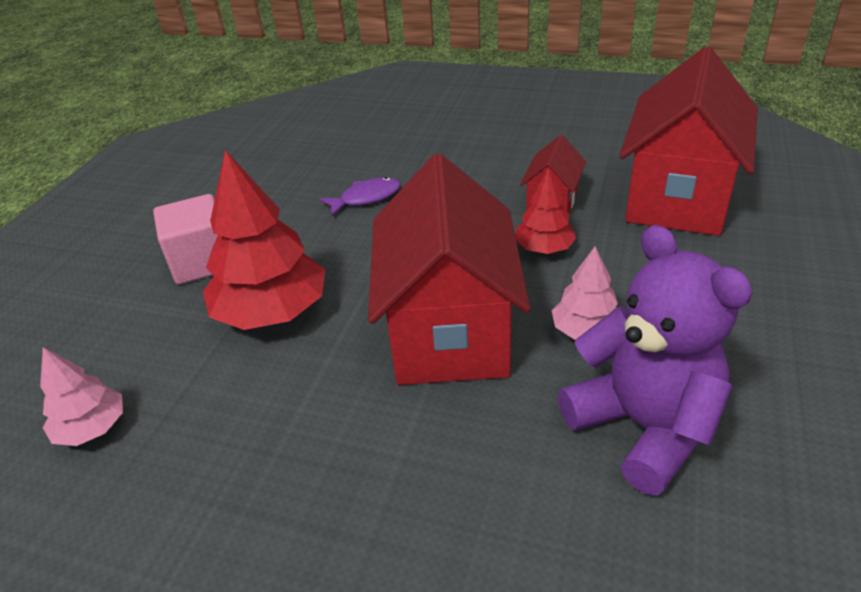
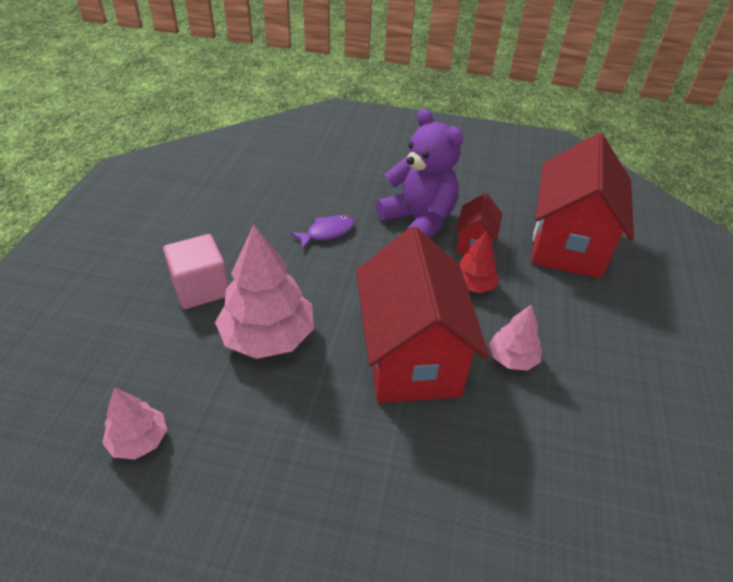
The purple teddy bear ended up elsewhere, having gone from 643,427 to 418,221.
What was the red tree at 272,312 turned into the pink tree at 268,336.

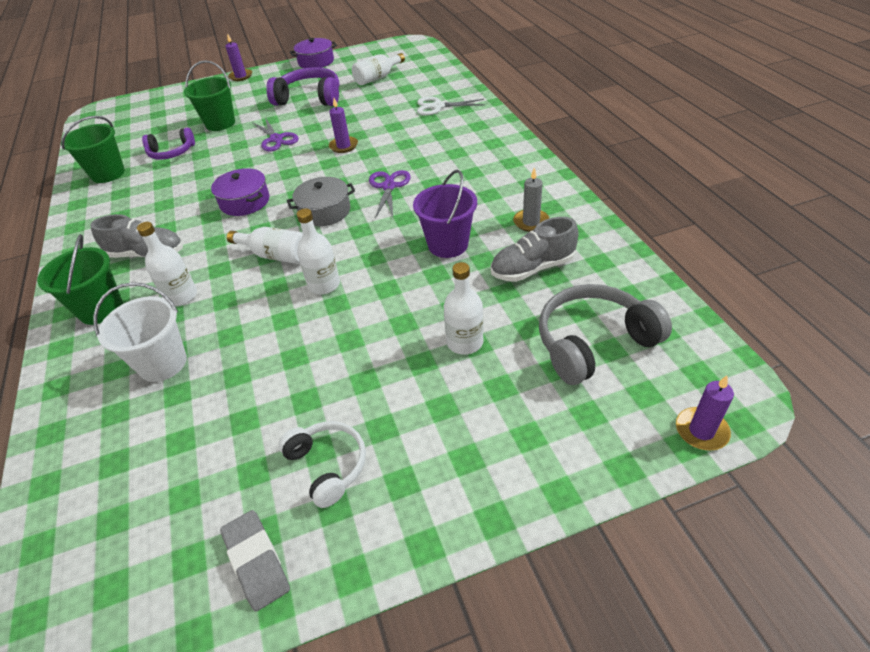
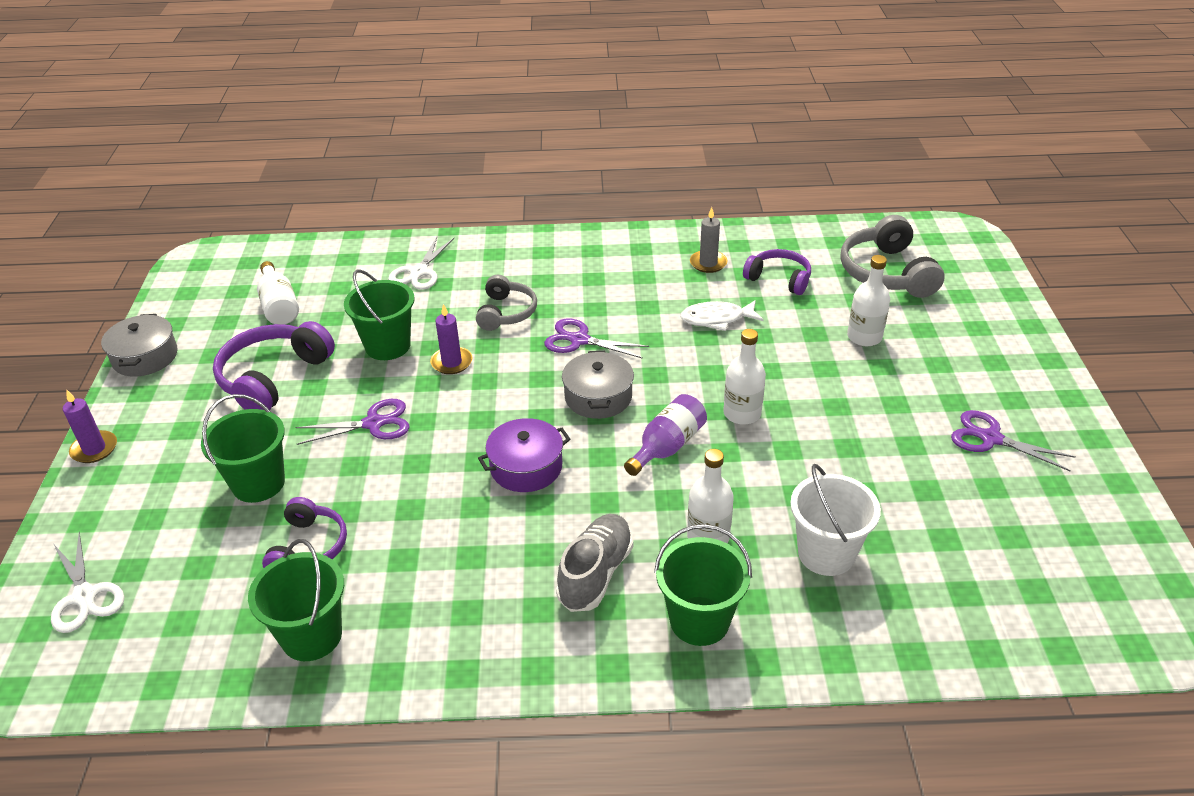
The second view lost the grey eraser at 256,561.
The second view lost the purple candle at 701,431.
The second view gained the white scissors at 85,596.
The second view gained the green bucket at 388,346.
The second view gained the grey headphones at 506,312.
Where the white headphones stood at 328,465, the purple scissors came to stand at 990,438.
Where the purple bucket stood at 448,244, the white fish came to stand at 716,319.
Where the grey shoe stood at 532,268, the purple headphones came to stand at 779,279.
What was the white bottle at 275,255 turned into the purple bottle at 667,447.
What was the purple pot at 316,62 turned into the grey pot at 145,357.

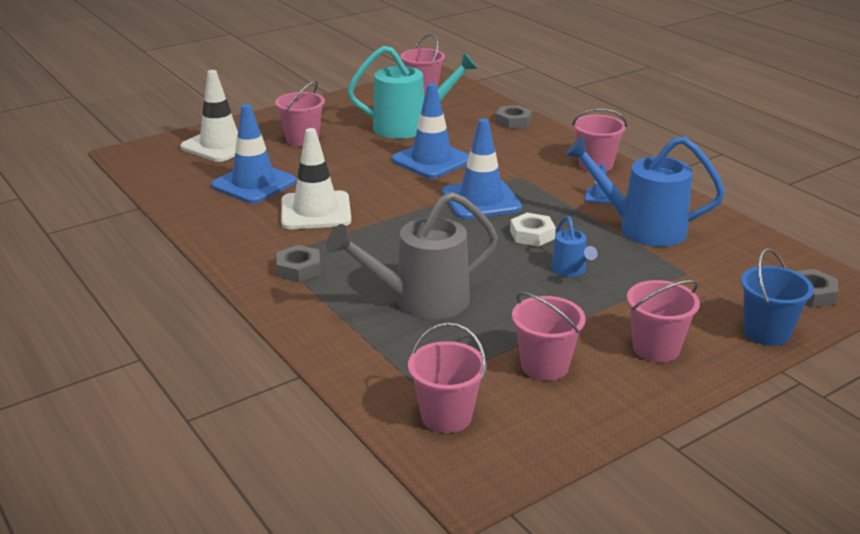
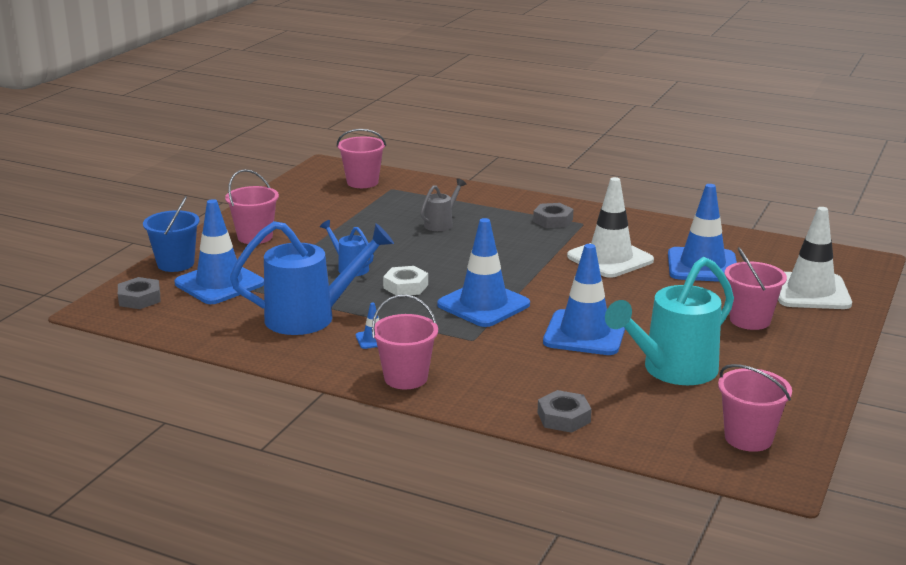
The second view lost the pink bucket at 544,366.
The second view gained the blue traffic cone at 219,283.
The size of the grey watering can at 420,301 changed by a factor of 0.49.

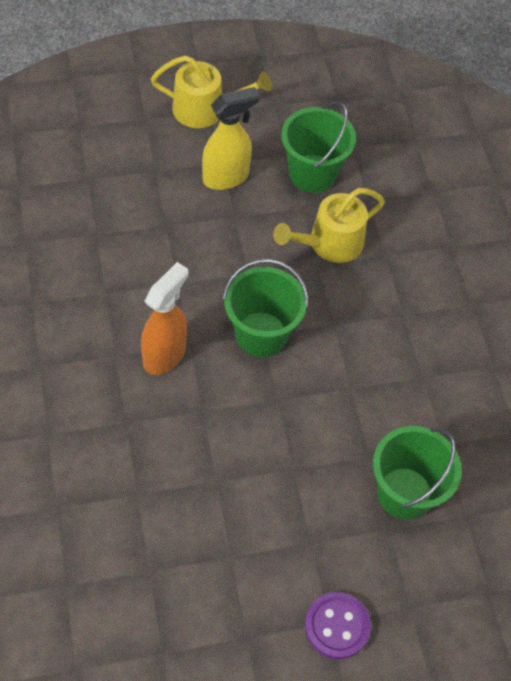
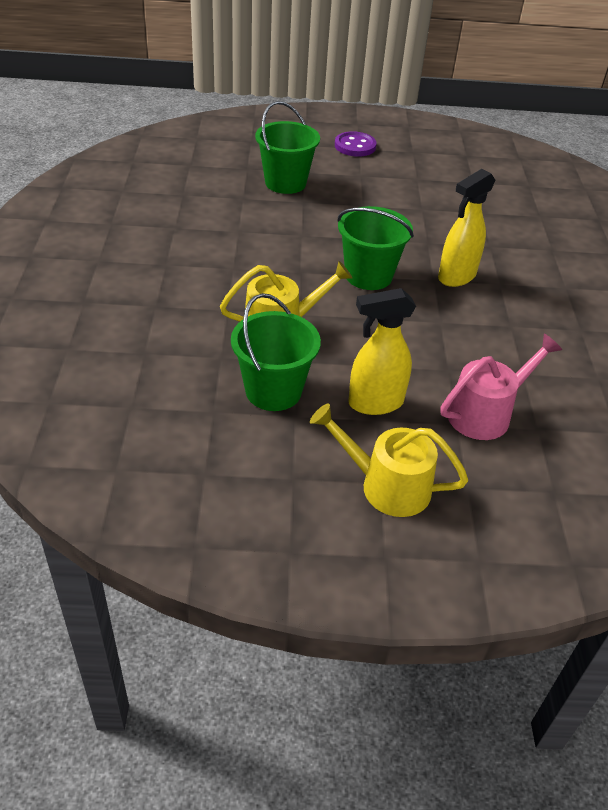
The second view gained the pink watering can at 485,413.
What was the orange spray bottle at 165,355 turned into the yellow spray bottle at 456,277.

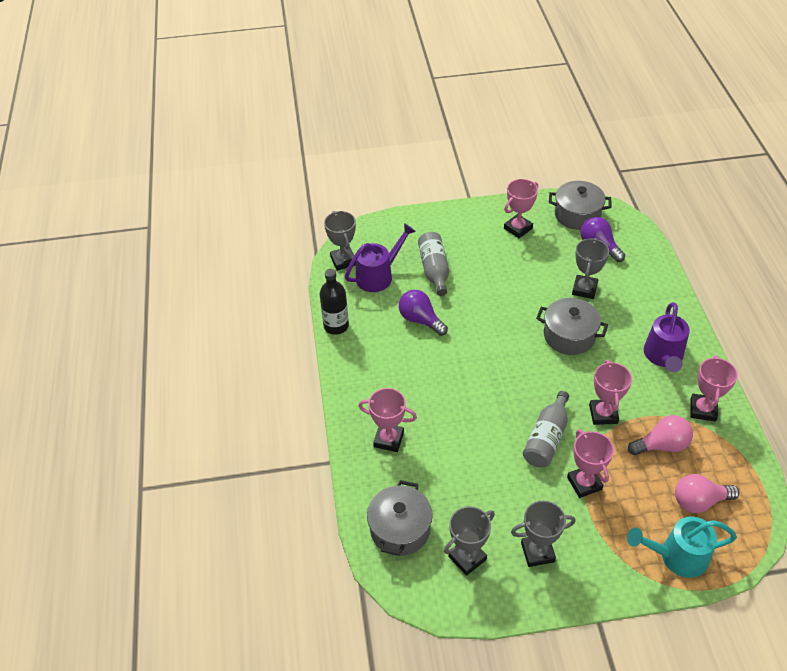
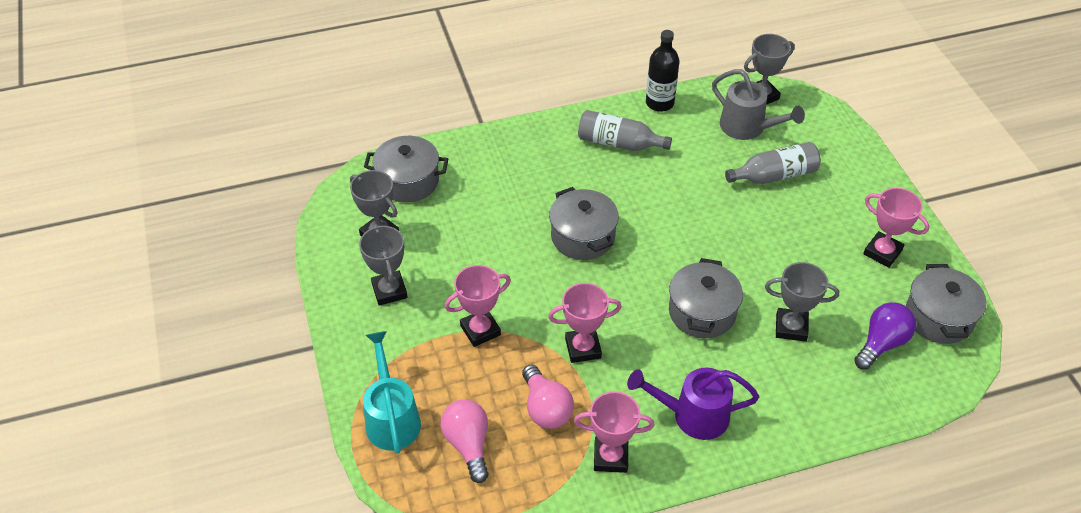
The second view lost the pink trophy at 388,439.
The second view lost the purple light bulb at 420,320.
The second view gained the grey pot at 583,236.
The grey bottle ended up elsewhere, having gone from 546,438 to 618,143.
What was the purple watering can at 379,275 turned into the grey watering can at 748,128.

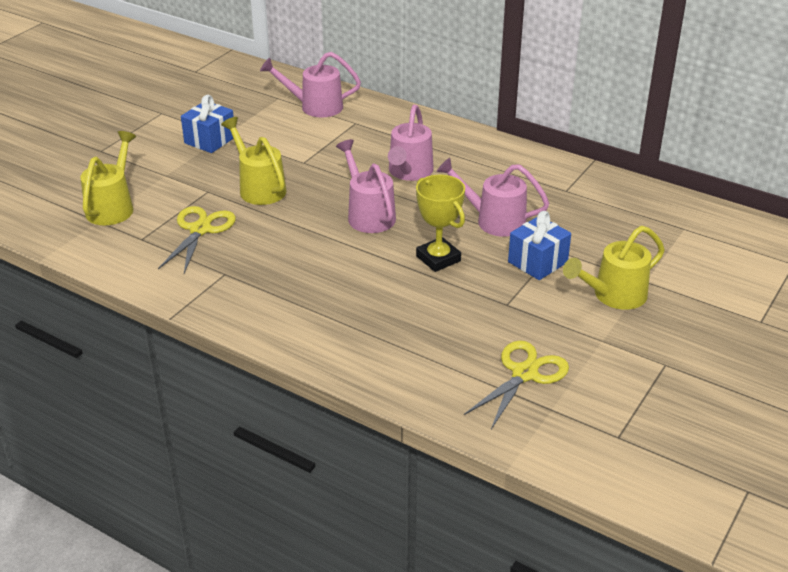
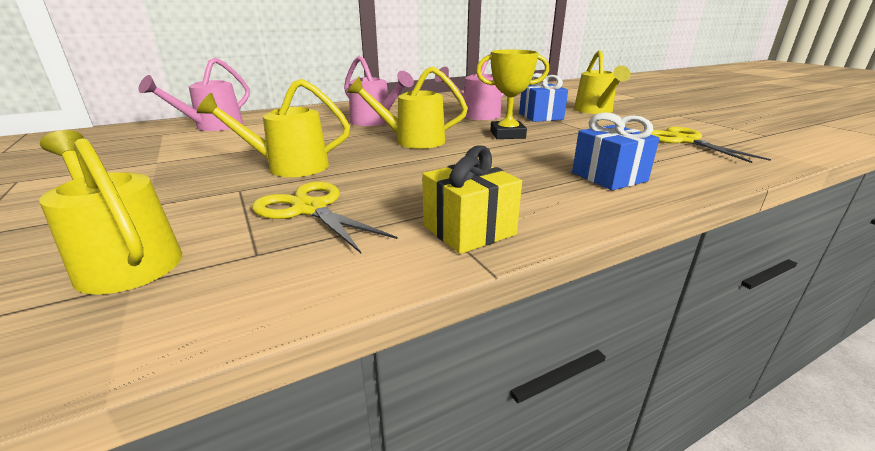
The second view gained the yellow gift at 469,230.
The blue gift ended up elsewhere, having gone from 210,140 to 609,177.
What was the pink watering can at 368,214 turned into the yellow watering can at 412,141.

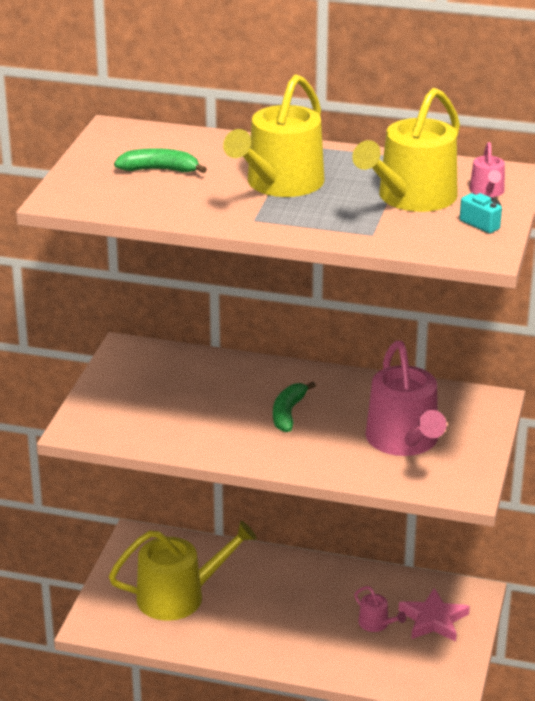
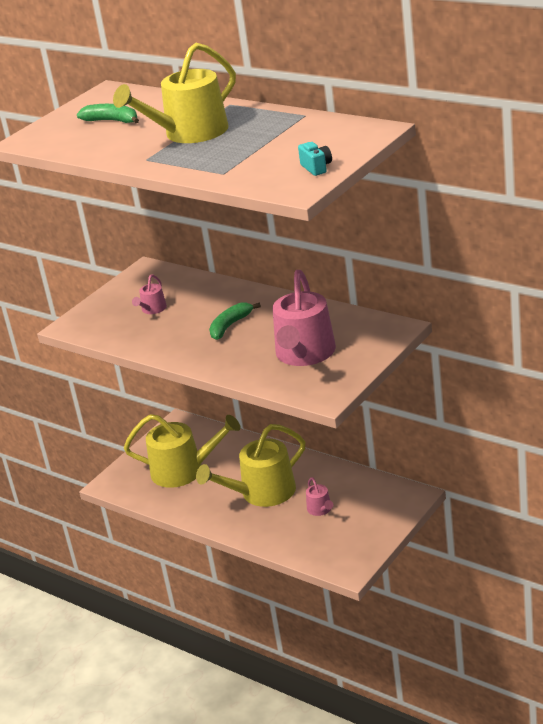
The second view lost the pink star at 433,620.
The yellow watering can ended up elsewhere, having gone from 411,198 to 262,493.
The pink watering can ended up elsewhere, having gone from 487,191 to 152,309.

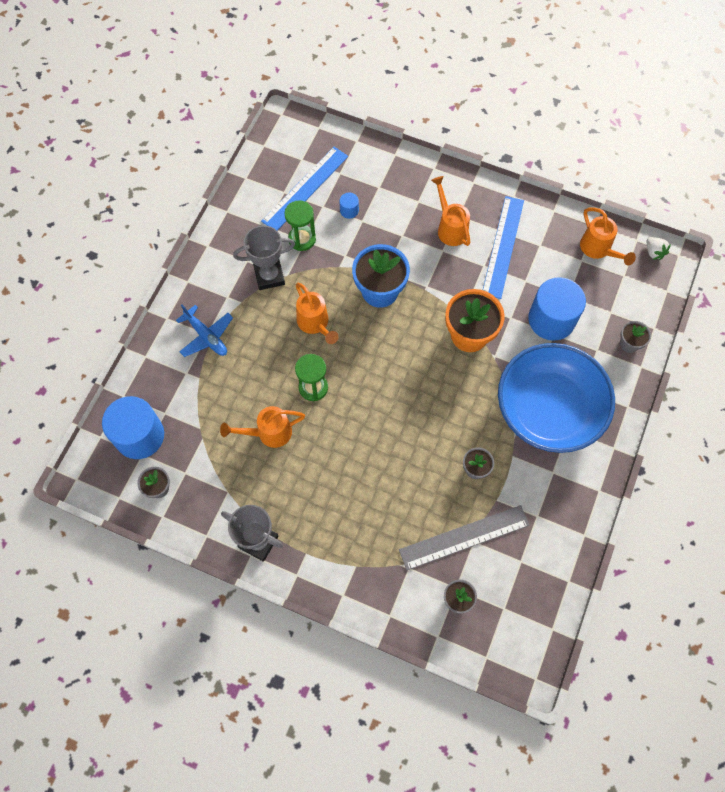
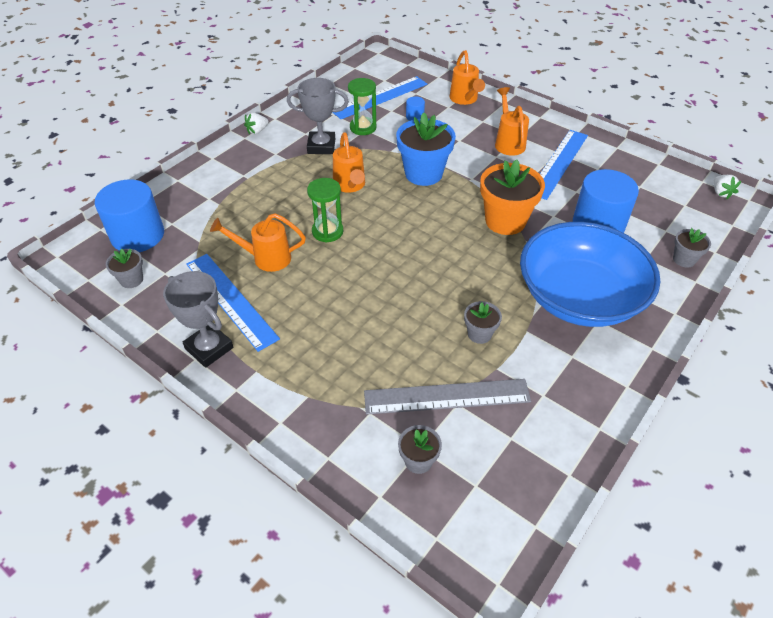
The second view lost the blue plane at 206,336.
The second view gained the blue ruler at 231,300.
The second view gained the white strawberry at 257,131.
The orange watering can ended up elsewhere, having gone from 598,250 to 465,99.

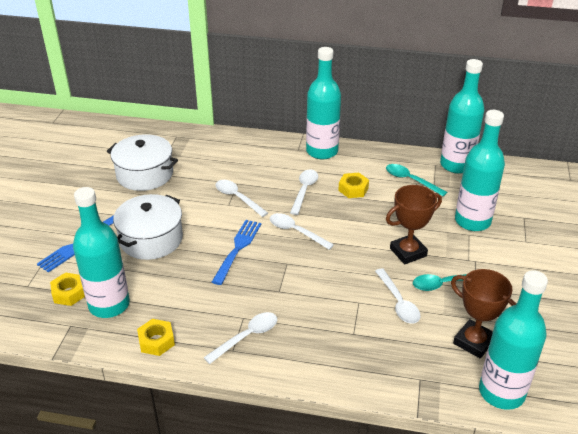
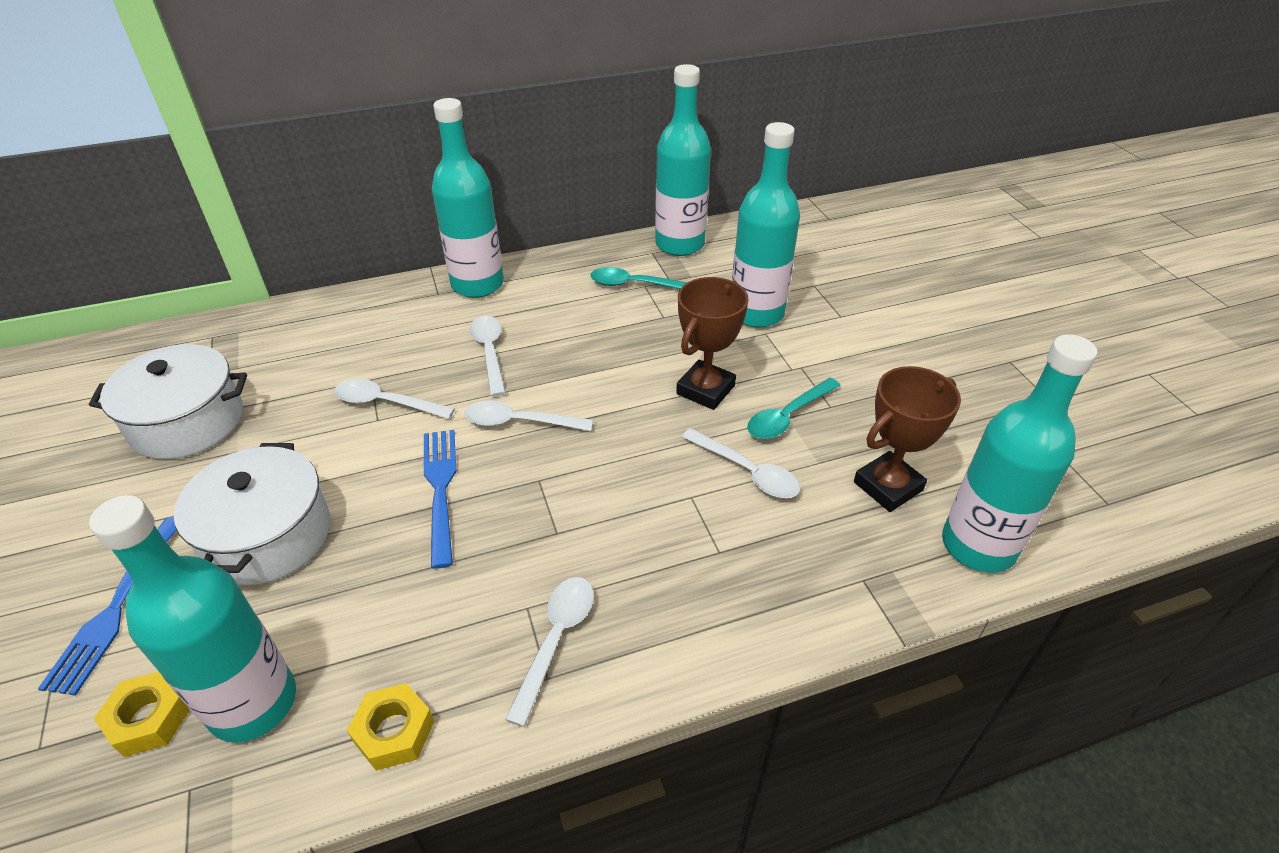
The second view lost the yellow nut at 353,189.
The brown trophy at 474,342 ended up facing another way, 45 degrees counterclockwise from before.

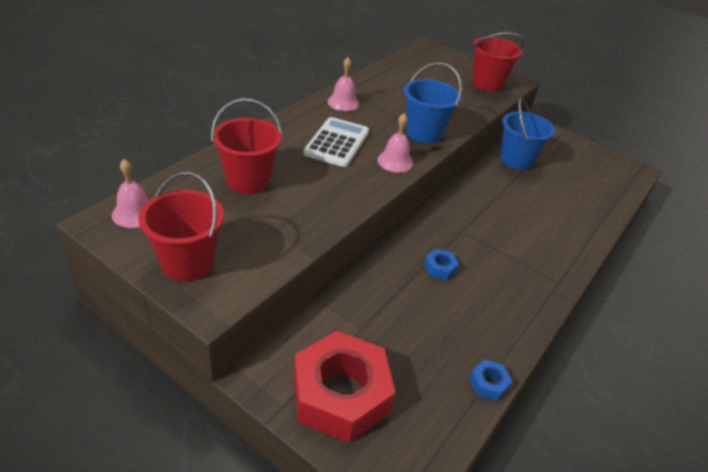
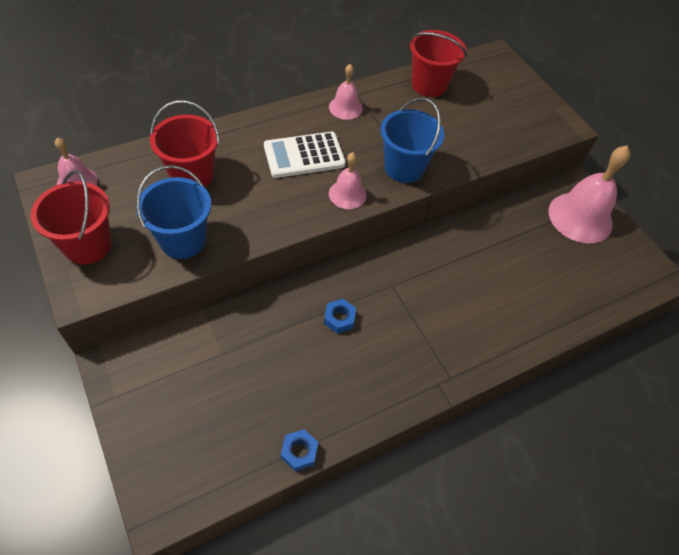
The second view lost the red nut at 340,394.
The second view gained the pink bell at 580,217.
The red bucket ended up elsewhere, having gone from 487,84 to 429,85.
The blue bucket ended up elsewhere, having gone from 516,160 to 183,240.
The white calculator at 337,143 ended up facing another way, 150 degrees counterclockwise from before.

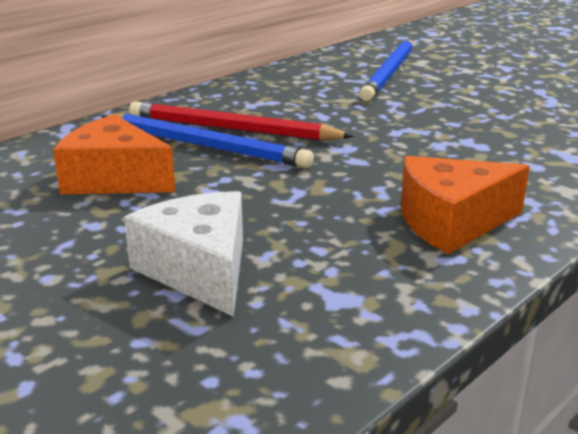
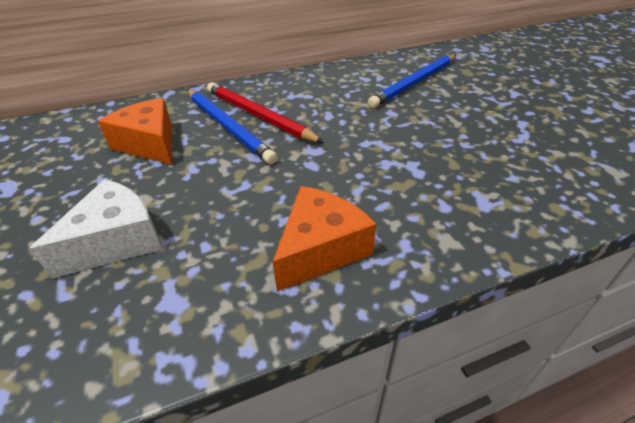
The white cheese at 199,270 ended up facing another way, 45 degrees clockwise from before.
The orange cheese at 451,222 ended up facing another way, 120 degrees clockwise from before.

